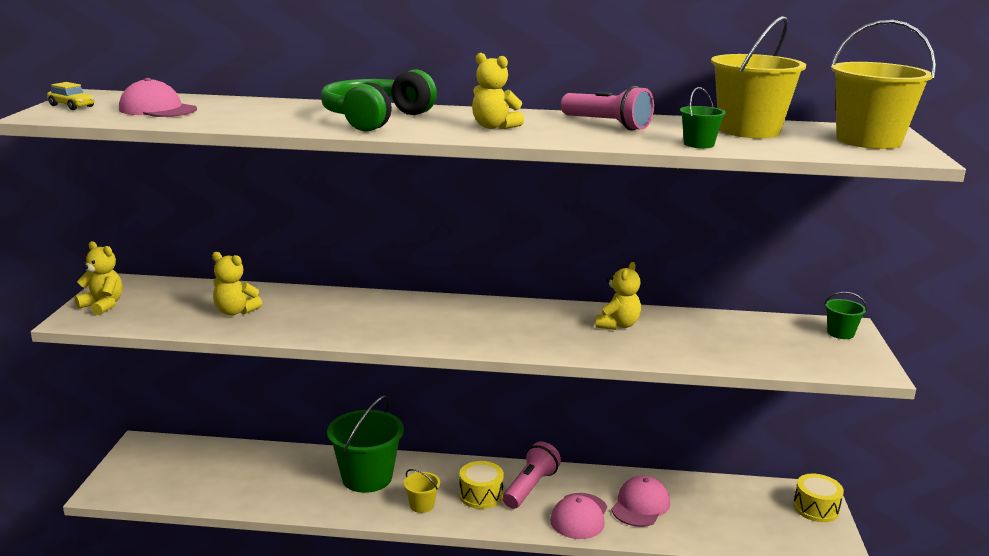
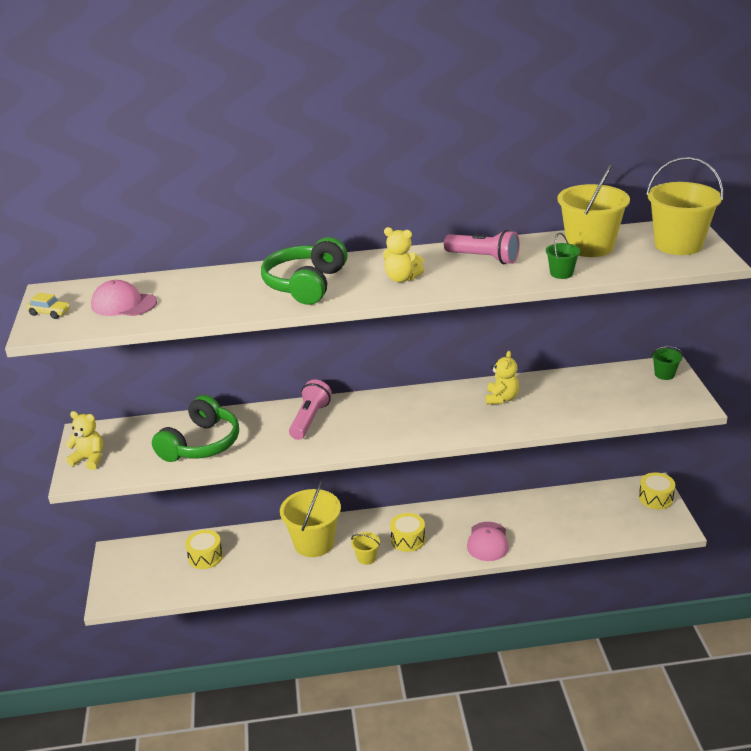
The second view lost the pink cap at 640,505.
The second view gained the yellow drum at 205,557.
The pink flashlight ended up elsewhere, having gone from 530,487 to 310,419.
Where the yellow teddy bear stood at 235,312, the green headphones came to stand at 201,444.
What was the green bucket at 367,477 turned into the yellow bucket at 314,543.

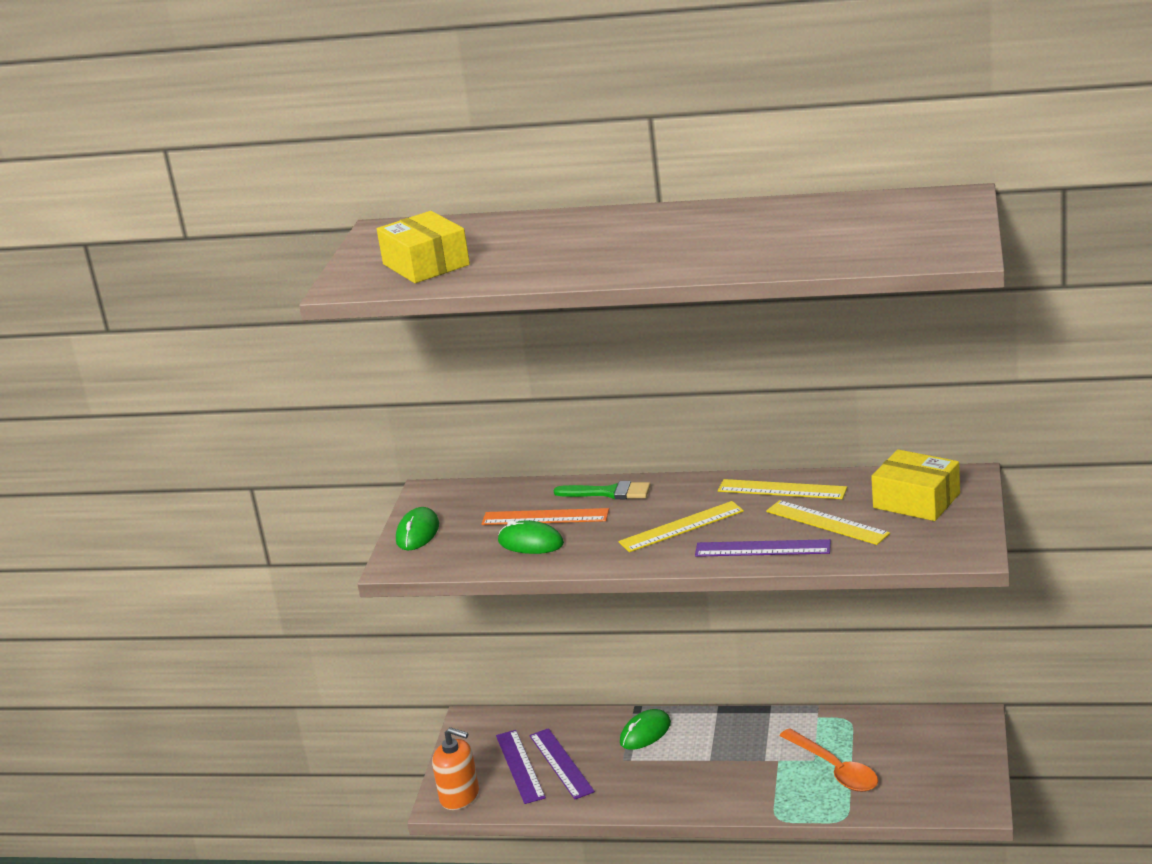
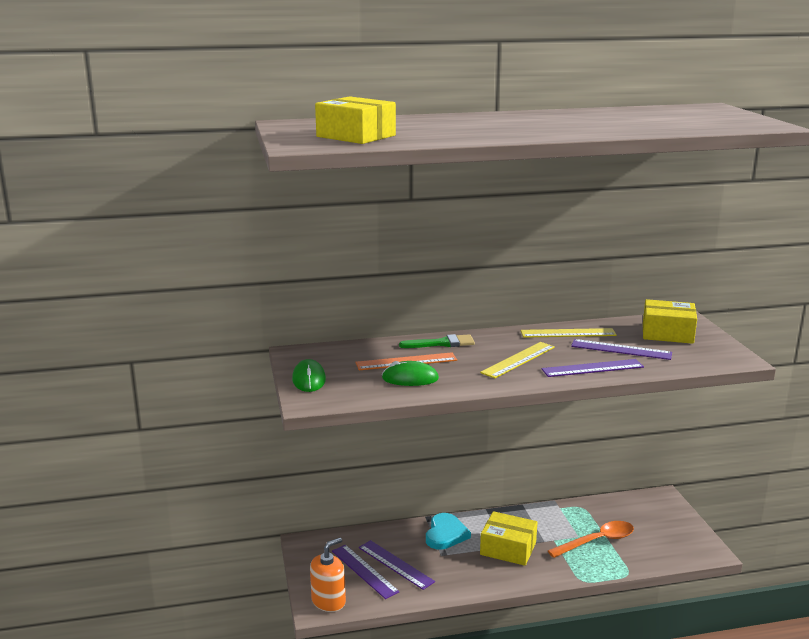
The second view gained the yellow box at 508,548.
Where the green mouse stood at 645,733, the turquoise heart came to stand at 445,534.
What was the yellow ruler at 826,523 turned into the purple ruler at 621,350.
The orange soap dispenser at 459,796 ended up facing another way, 45 degrees counterclockwise from before.
The orange spoon at 835,770 ended up facing another way, 60 degrees counterclockwise from before.

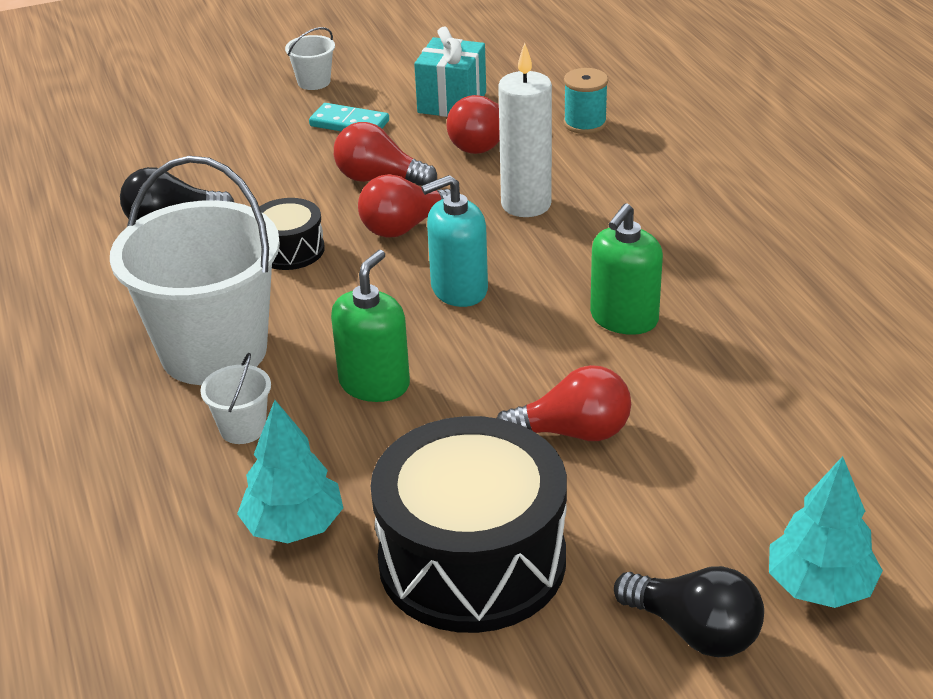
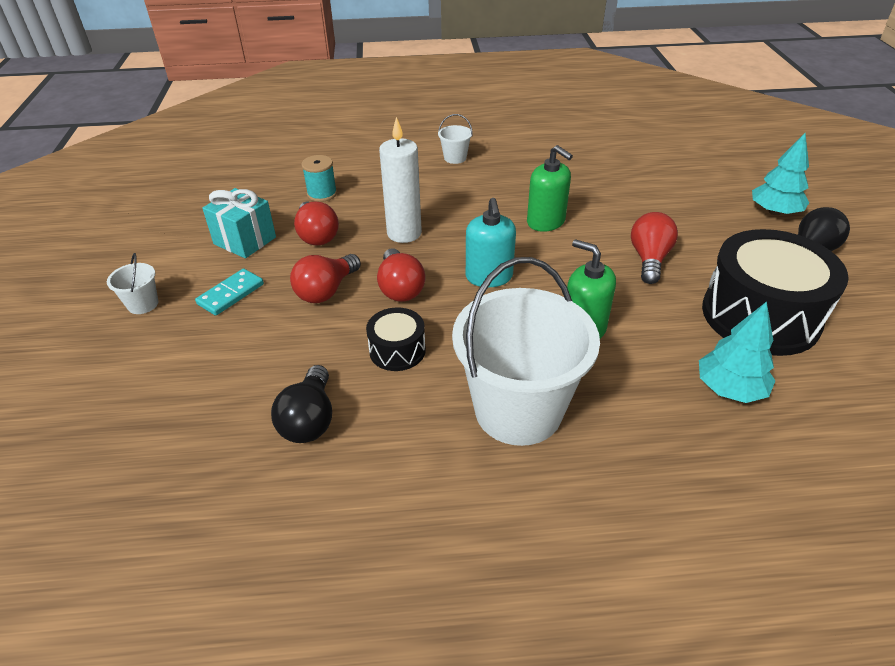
The white bucket ended up elsewhere, having gone from 243,428 to 455,158.

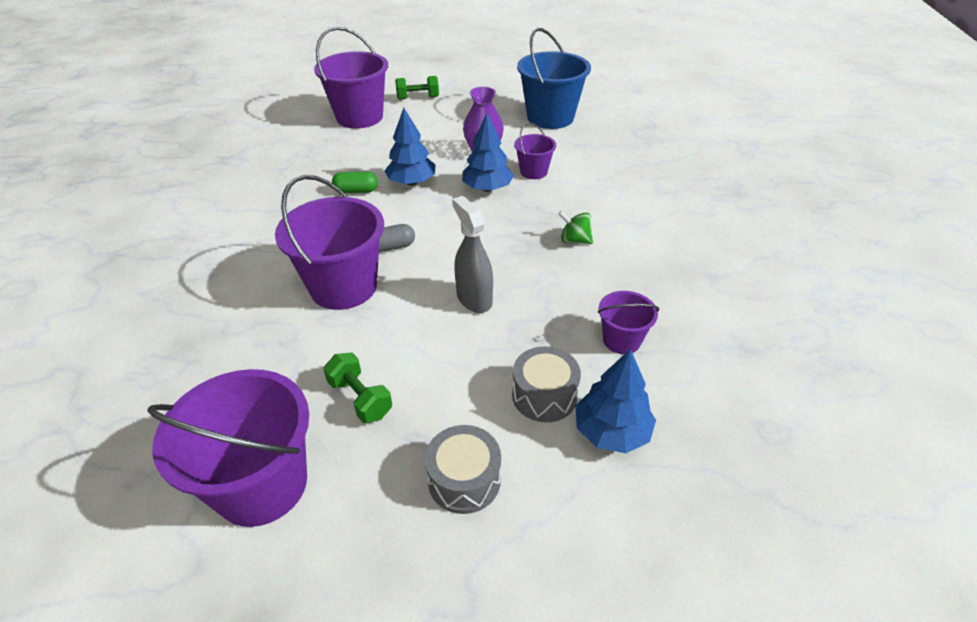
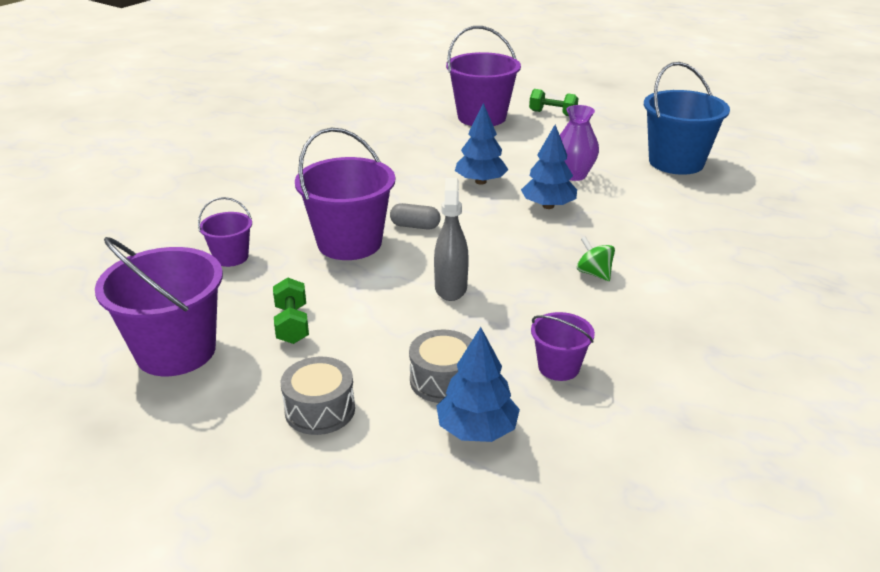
The second view lost the green capsule at 356,191.
The purple bucket ended up elsewhere, having gone from 533,172 to 231,257.

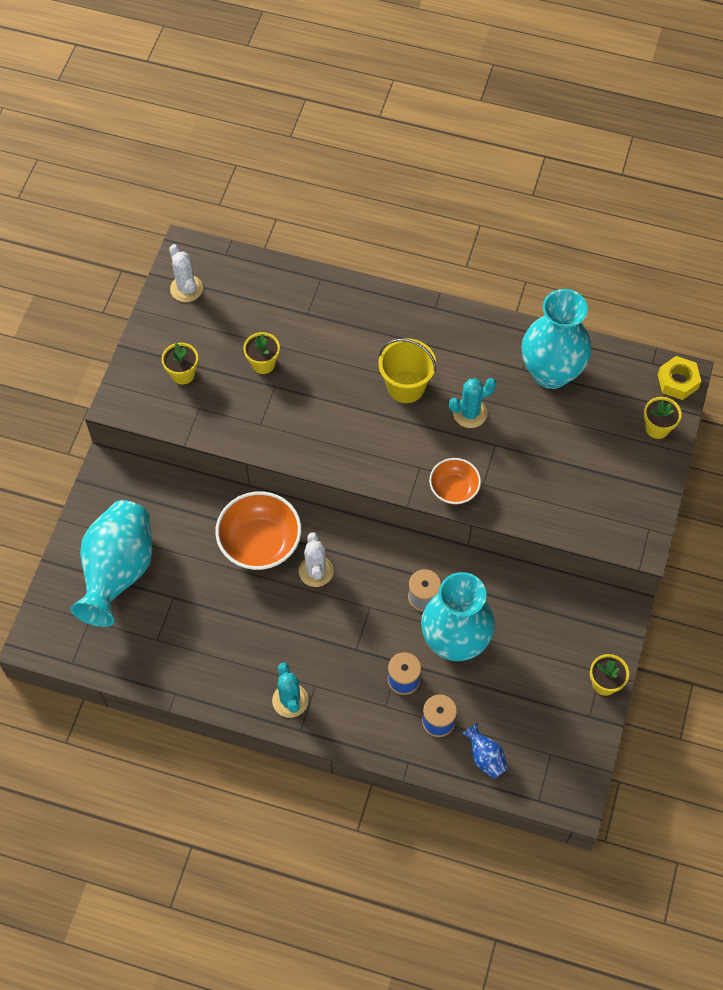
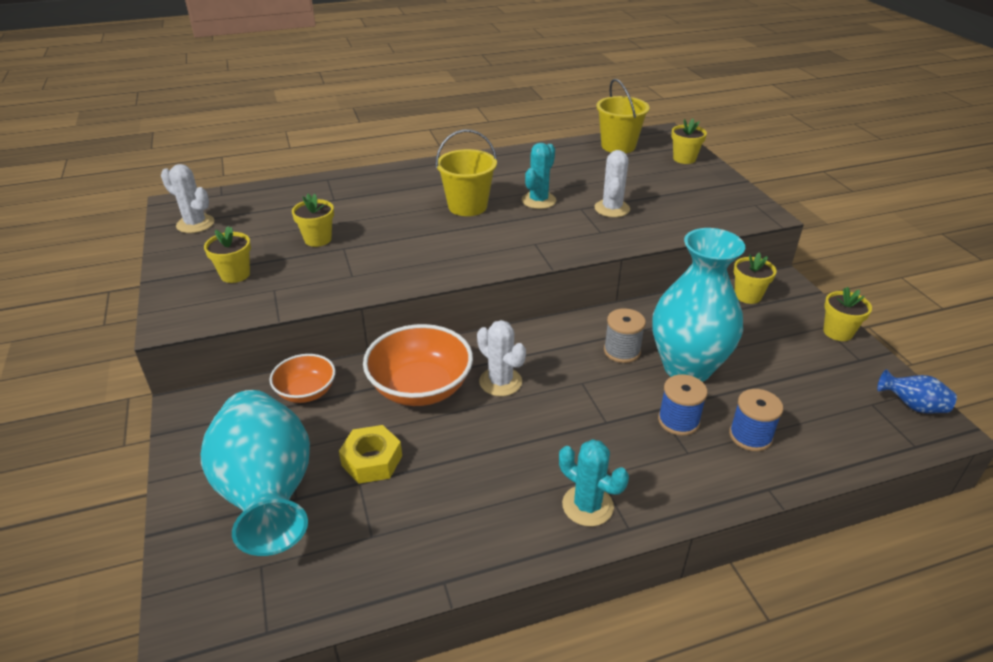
The second view lost the turquoise vase at 551,372.
The second view gained the white cactus at 612,209.
The second view gained the yellow bucket at 618,146.
The second view gained the yellow flower pot at 747,296.
The orange bowl ended up elsewhere, having gone from 454,489 to 306,392.
The blue vase ended up elsewhere, having gone from 485,757 to 912,406.
The yellow nut ended up elsewhere, having gone from 677,381 to 372,461.

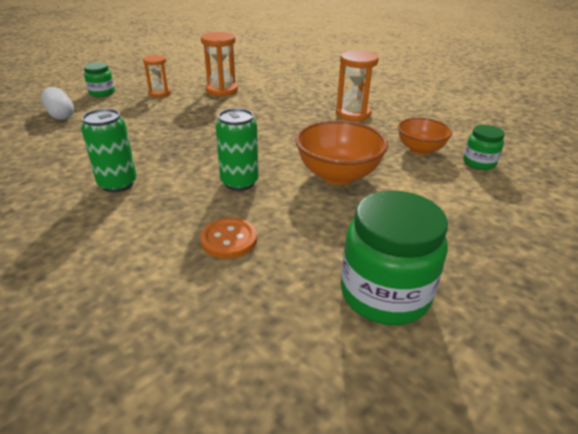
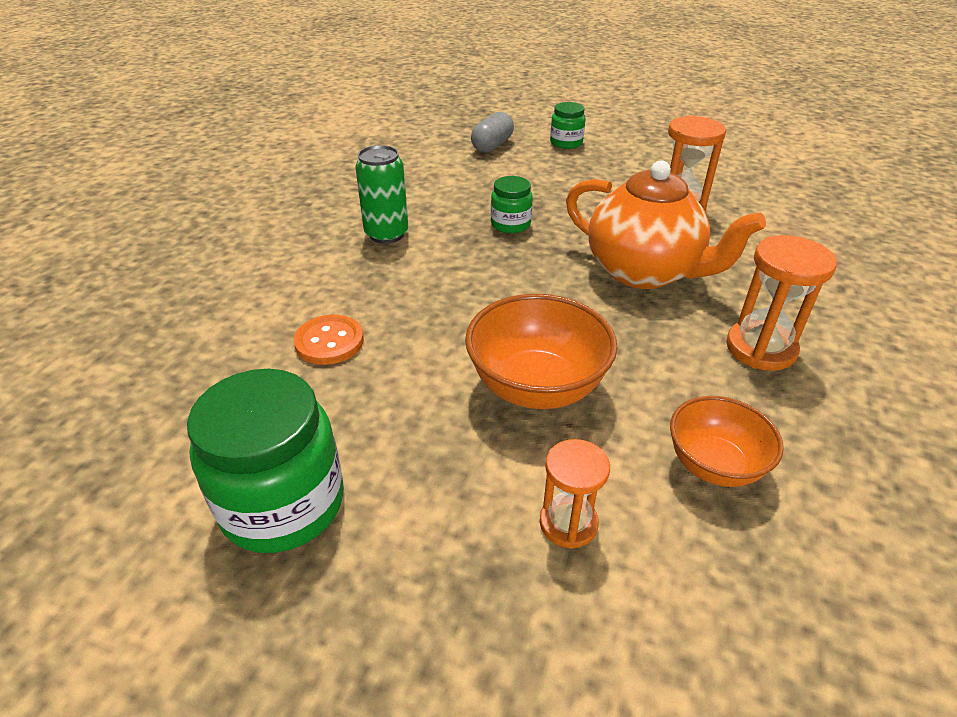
The second view lost the green can at 239,182.
The second view gained the orange teapot at 643,272.
The orange hourglass ended up elsewhere, having gone from 160,93 to 568,523.
The green jar ended up elsewhere, having gone from 479,163 to 510,224.
What was the white capsule at 60,114 turned into the grey capsule at 492,146.

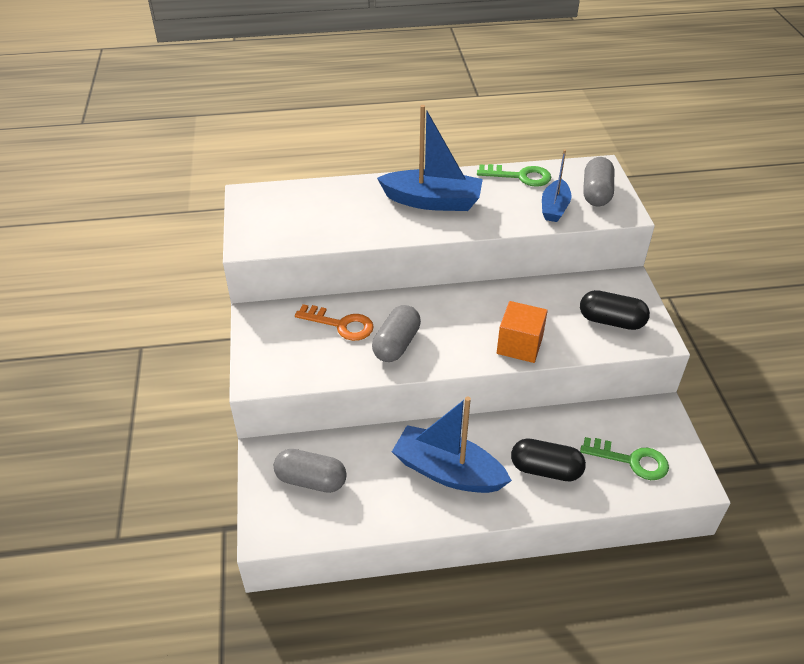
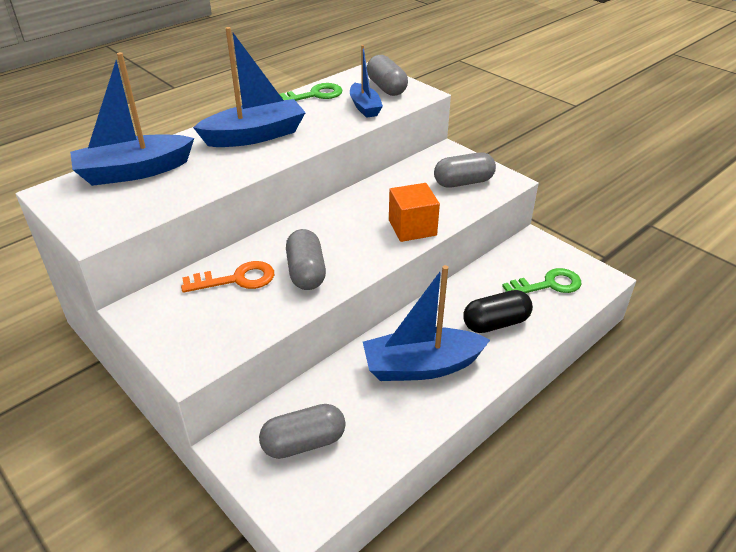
The second view gained the blue boat at 134,171.
What was the black capsule at 611,321 turned into the grey capsule at 463,182.

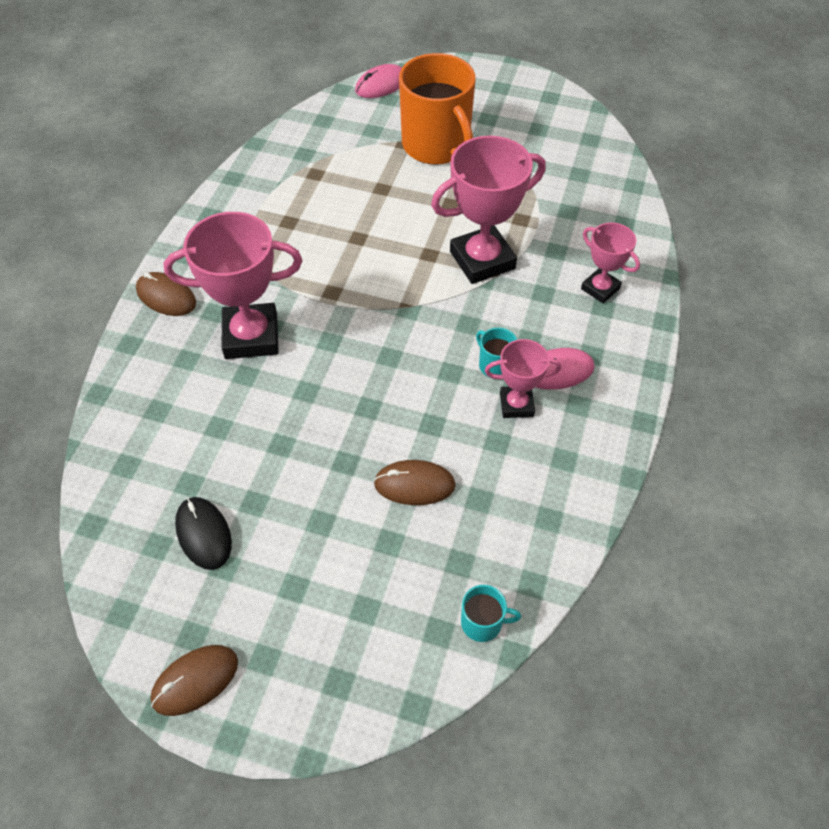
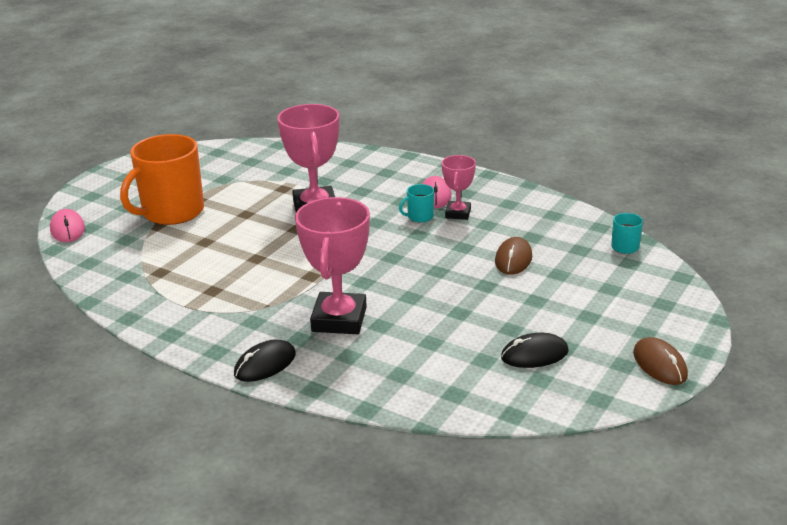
The second view lost the pink trophy at 600,288.
What was the brown mouse at 166,296 turned into the black mouse at 265,364.
The orange mug at 437,145 ended up facing another way, 150 degrees clockwise from before.

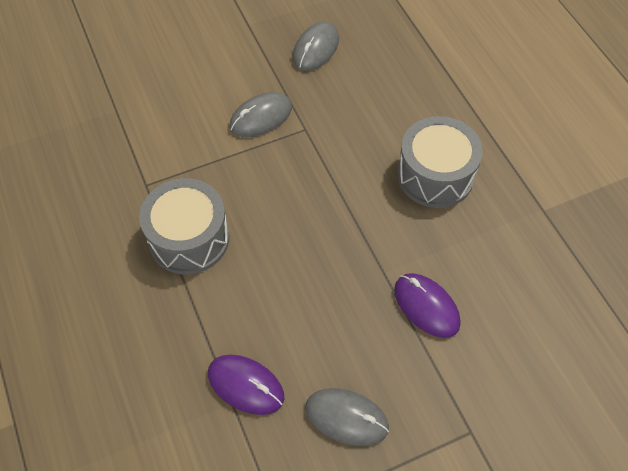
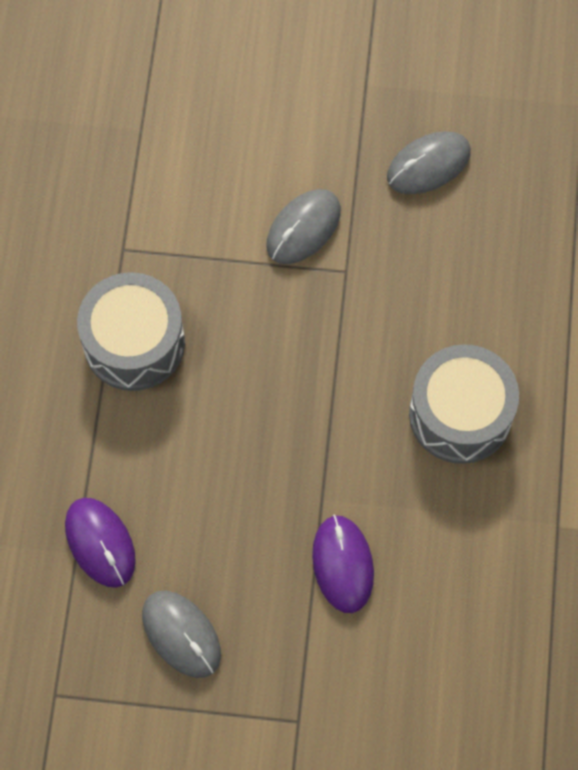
The grey mouse at 261,117 ended up facing another way, 45 degrees counterclockwise from before.

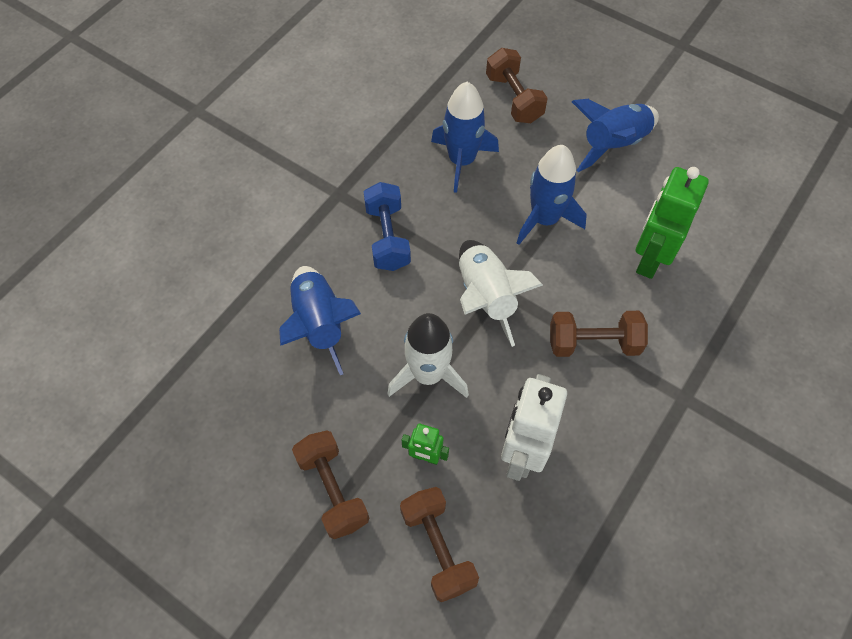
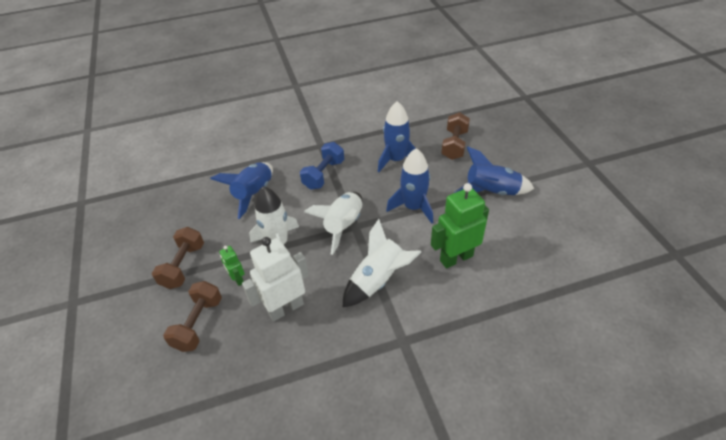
Where the brown dumbbell stood at 593,343, the white rocket came to stand at 378,280.

